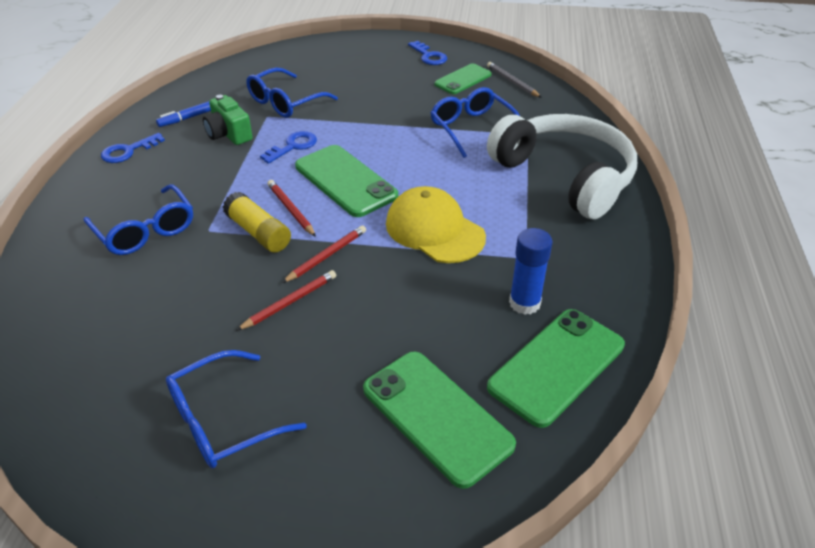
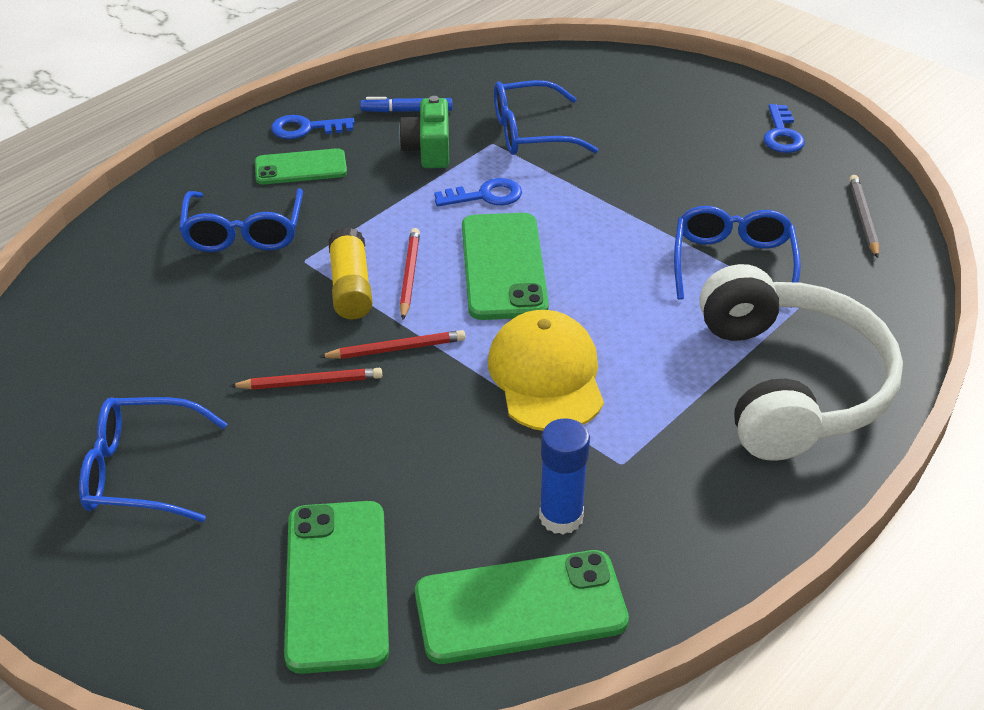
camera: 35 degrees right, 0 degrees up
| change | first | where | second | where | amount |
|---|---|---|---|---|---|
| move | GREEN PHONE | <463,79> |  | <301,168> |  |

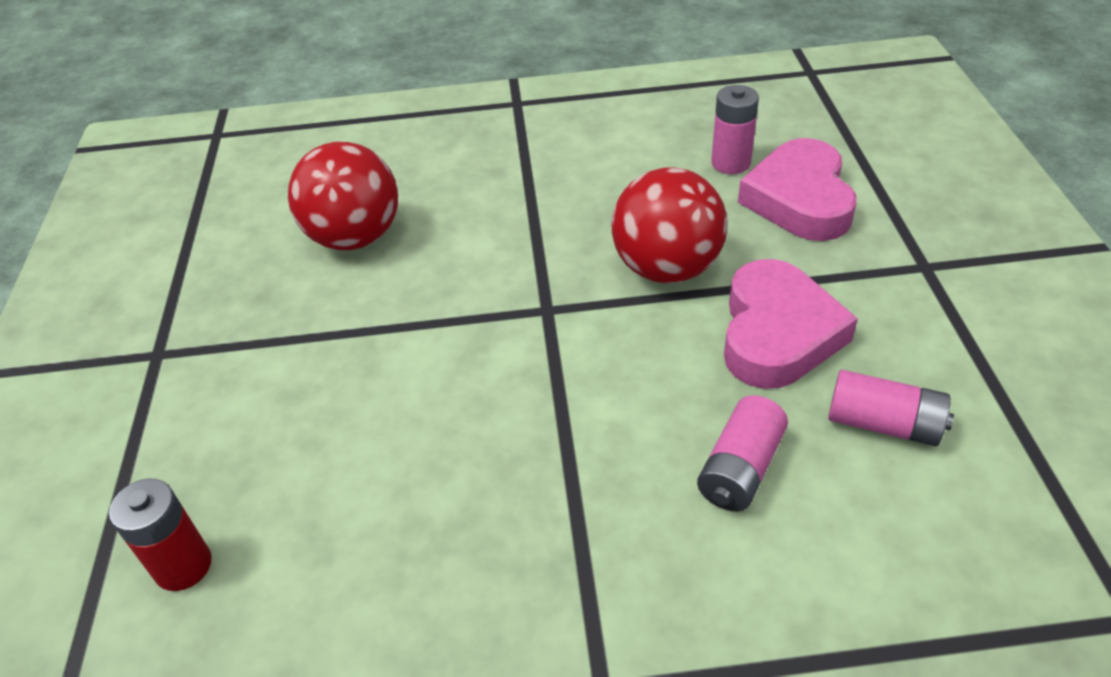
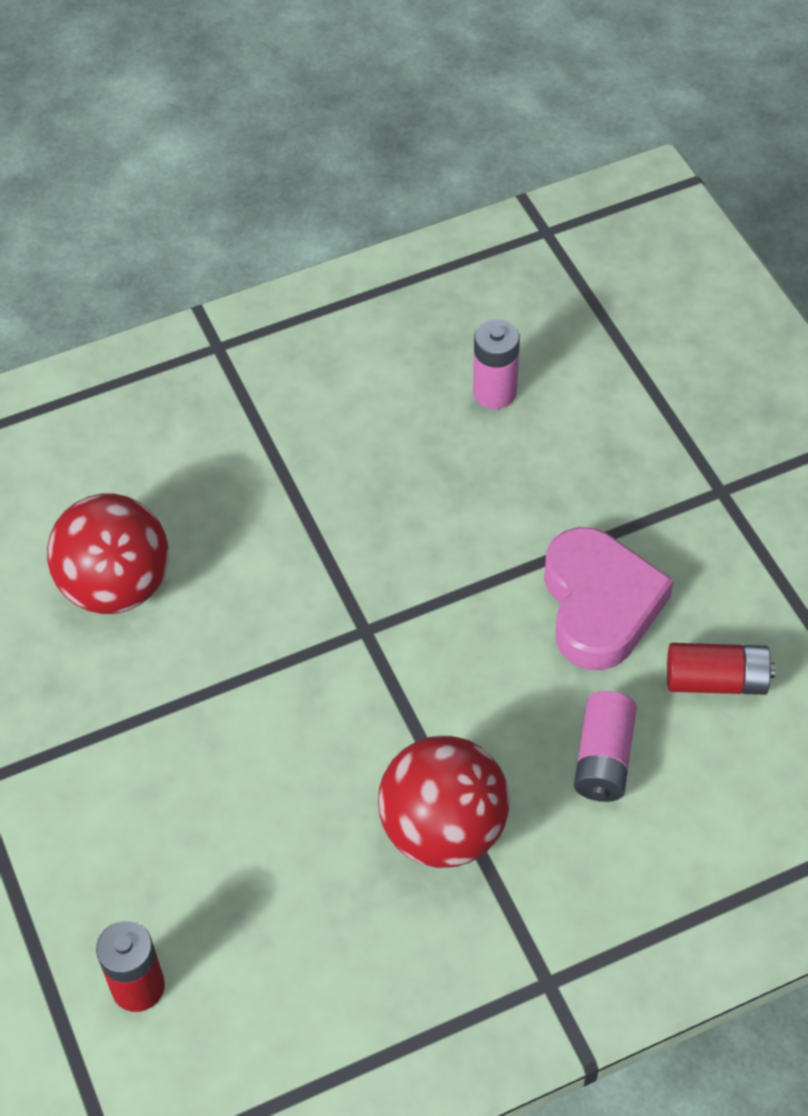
camera: 20 degrees left, 10 degrees up
| change | first | where | second | where | amount |
|---|---|---|---|---|---|
| delete | PINK HEART | <799,199> |  |  |  |
| move | RED BALL | <666,268> |  | <443,830> |  |
| recolor | PINK BATTERY | <883,423> | RED BATTERY | <716,680> |  |

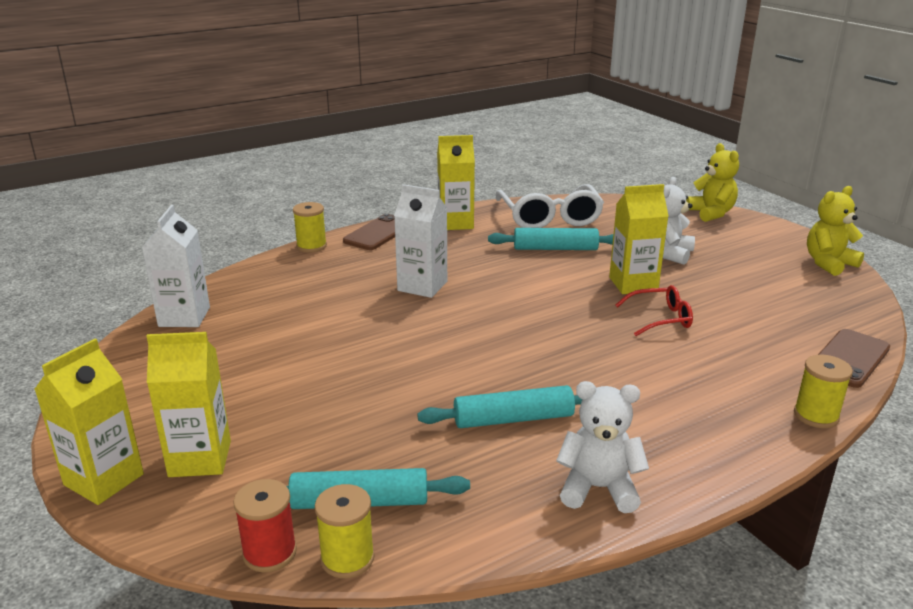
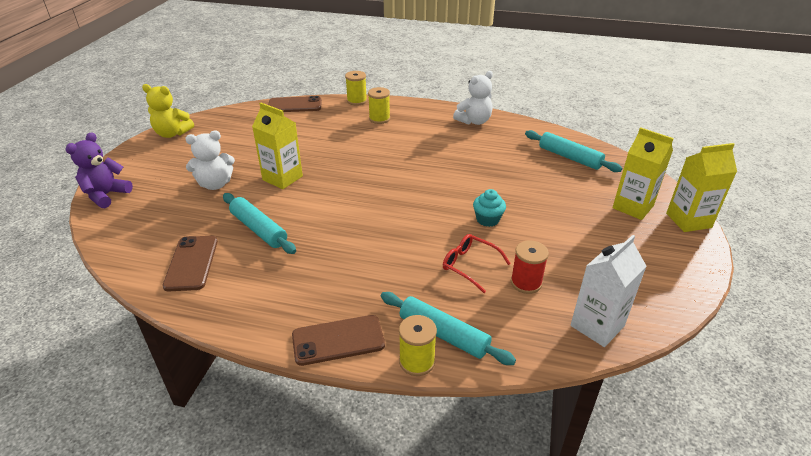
camera: 135 degrees left, 10 degrees up
| change | first | where | second | where | amount |
|---|---|---|---|---|---|
| delete | YELLOW CARTON | <455,223> |  |  |  |
| recolor | YELLOW TEDDY BEAR | <711,213> | PURPLE TEDDY BEAR | <106,195> |  |
| delete | WHITE CARTON | <422,286> |  |  |  |
| replace | WHITE GLASSES | <549,217> | BROWN PHONE | <191,263> |  |
| move | RED GLASSES | <661,318> |  | <469,265> |  |
| rotate | WHITE TEDDY BEAR | <598,488> |  | <474,121> | 90 degrees counterclockwise |
| move | TURQUOISE ROLLING PIN | <513,419> |  | <443,334> |  |
| move | RED SPOOL | <270,553> |  | <526,283> |  |
| move | YELLOW SPOOL | <347,558> |  | <379,119> |  |
| insert |  |  | TURQUOISE CUPCAKE | <487,219> |  |

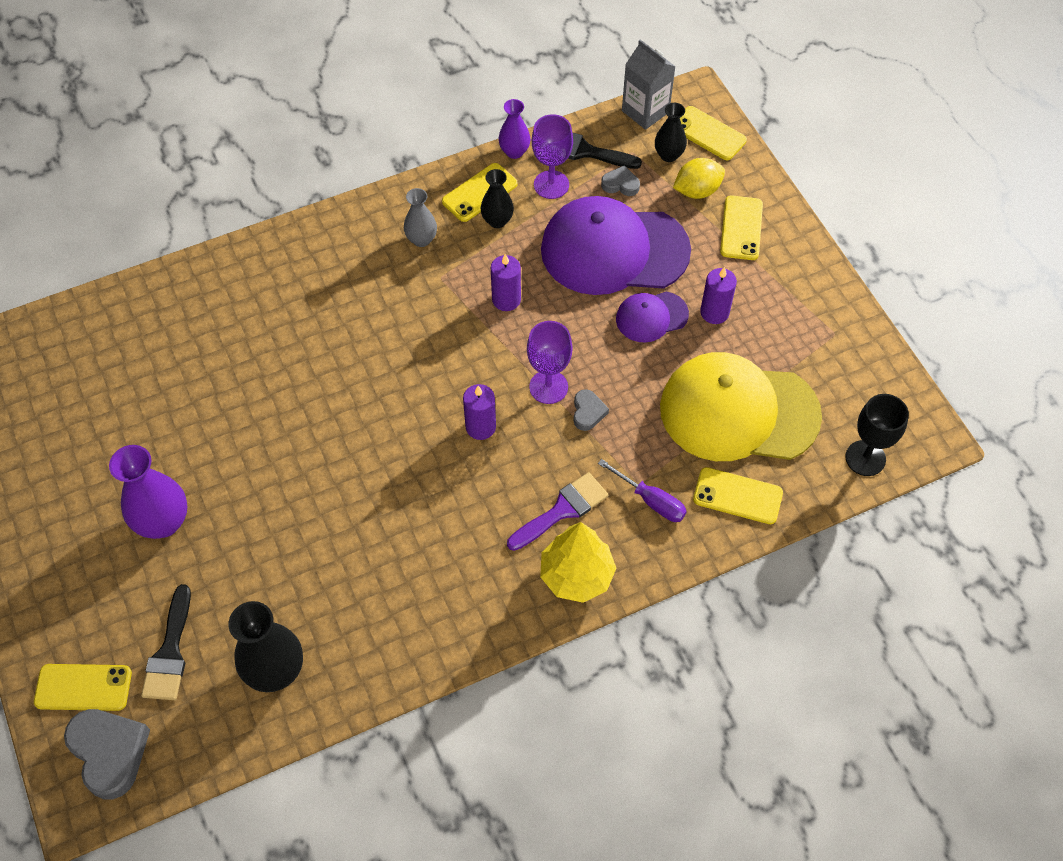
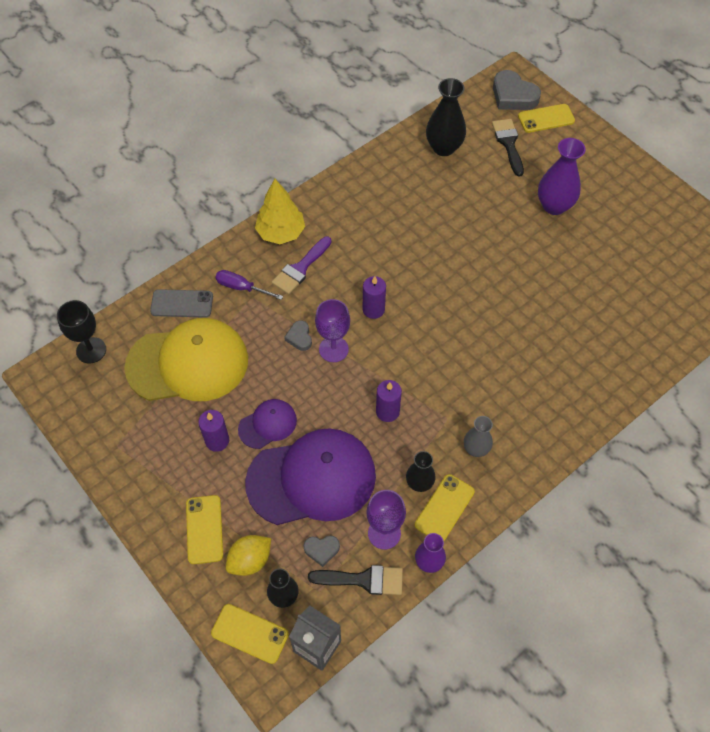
camera: 165 degrees right, 0 degrees up
| change | first | where | second | where | amount |
|---|---|---|---|---|---|
| recolor | YELLOW PHONE | <737,496> | GREY PHONE | <182,304> |  |

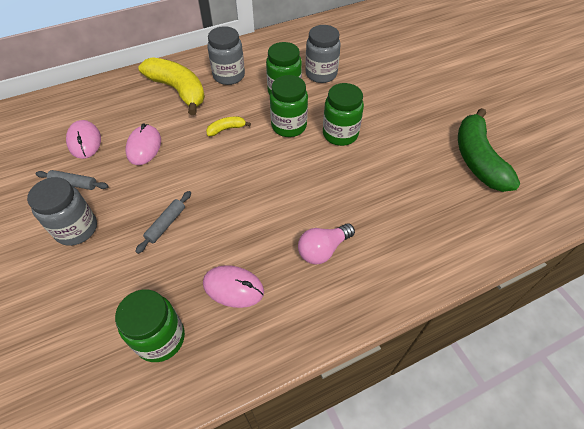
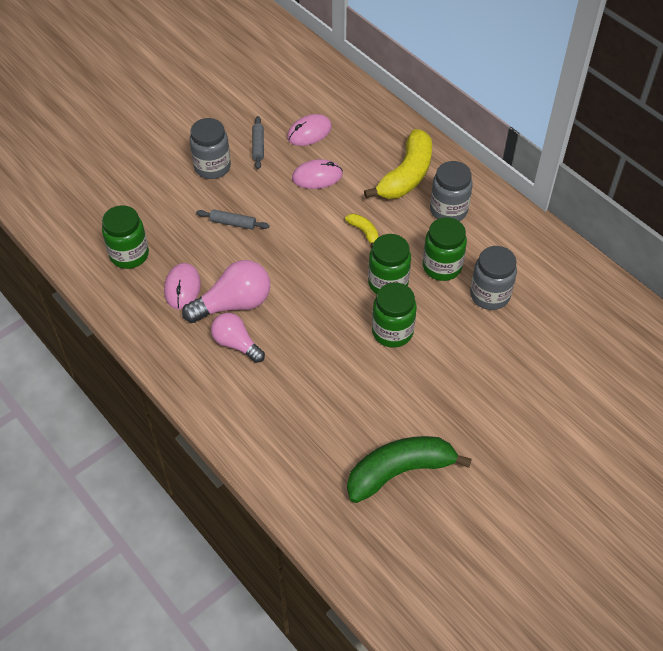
camera: 75 degrees right, 0 degrees up
| change | first | where | second | where | amount |
|---|---|---|---|---|---|
| insert |  |  | PINK LIGHT BULB | <234,304> |  |

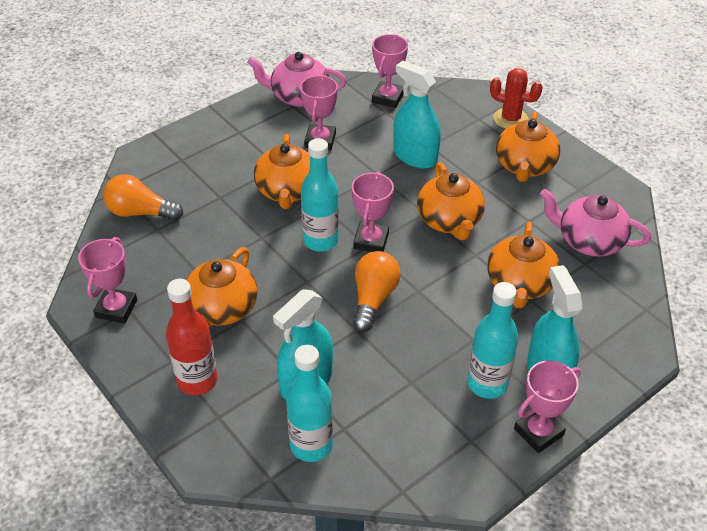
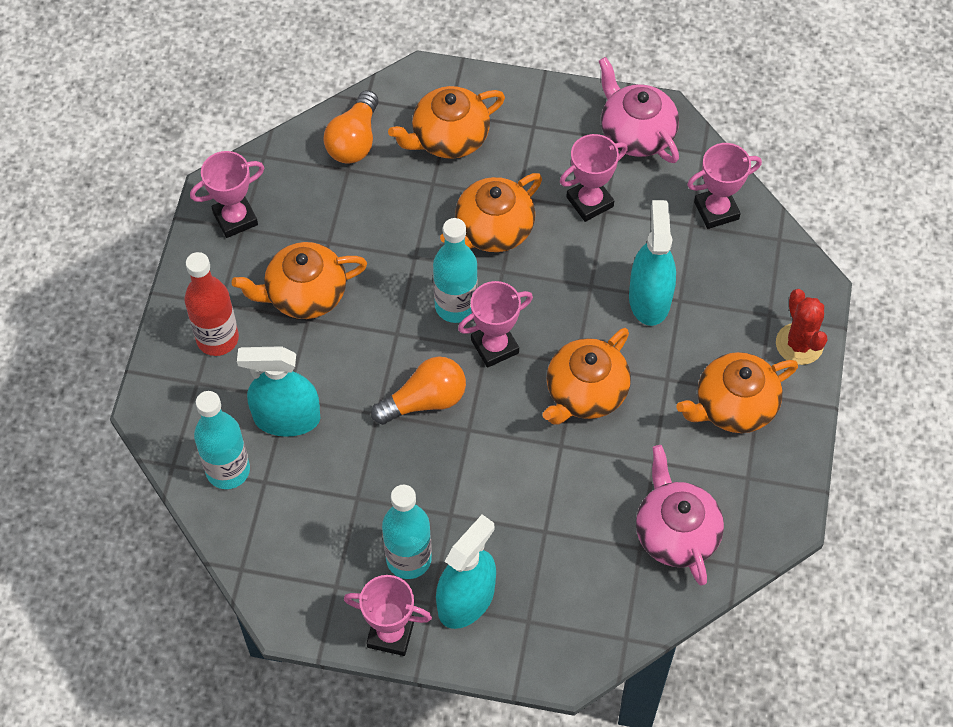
camera: 50 degrees right, 15 degrees up
| change | first | where | second | where | amount |
|---|---|---|---|---|---|
| rotate | ORANGE LIGHT BULB | <140,212> |  | <354,140> | 135 degrees counterclockwise |
| move | ORANGE TEAPOT | <520,284> |  | <449,138> |  |

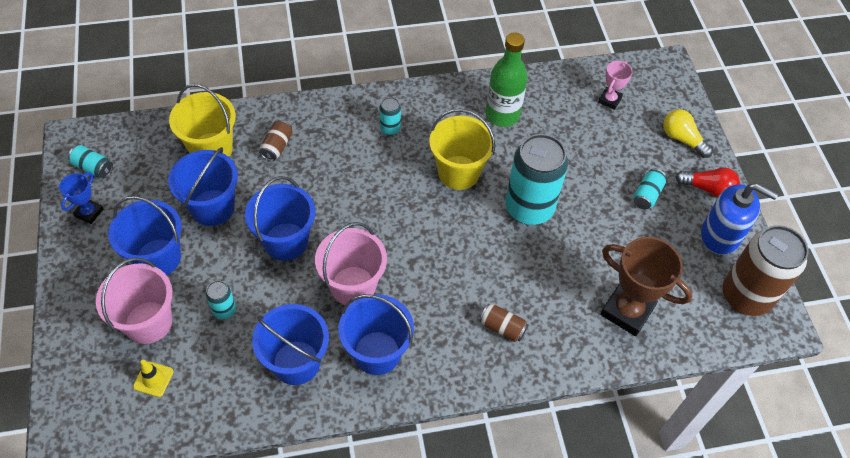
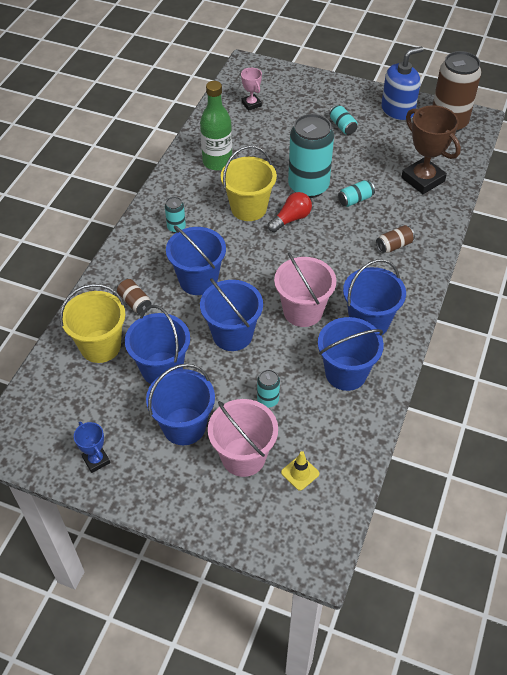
camera: 55 degrees left, 5 degrees down
| change | first | where | second | where | amount |
|---|---|---|---|---|---|
| delete | YELLOW LIGHT BULB | <682,139> |  |  |  |
| move | TURQUOISE CAN | <93,168> |  | <355,199> |  |
| move | RED LIGHT BULB | <708,189> |  | <291,219> |  |
| rotate | BROWN TROPHY | <627,311> |  | <423,179> | 75 degrees clockwise |
| insert |  |  | BLUE BUCKET | <198,280> |  |

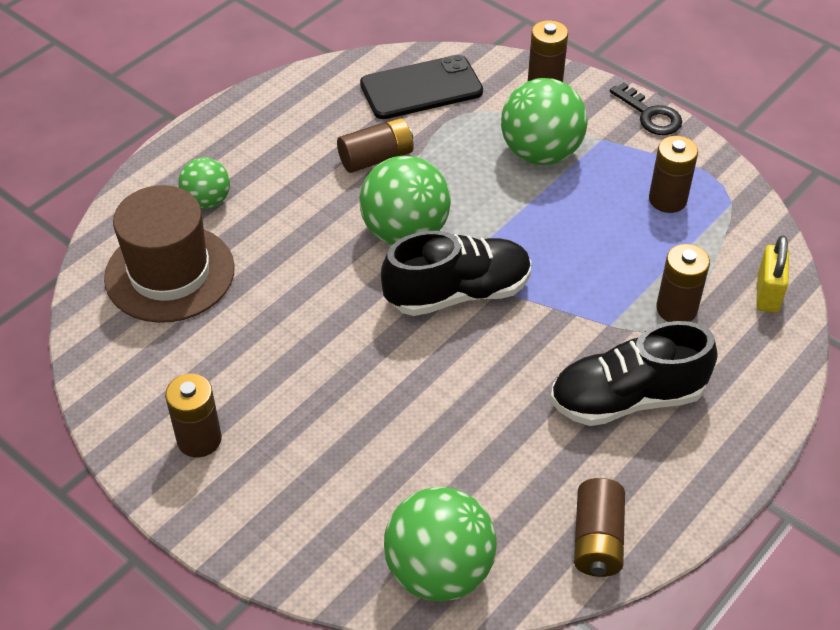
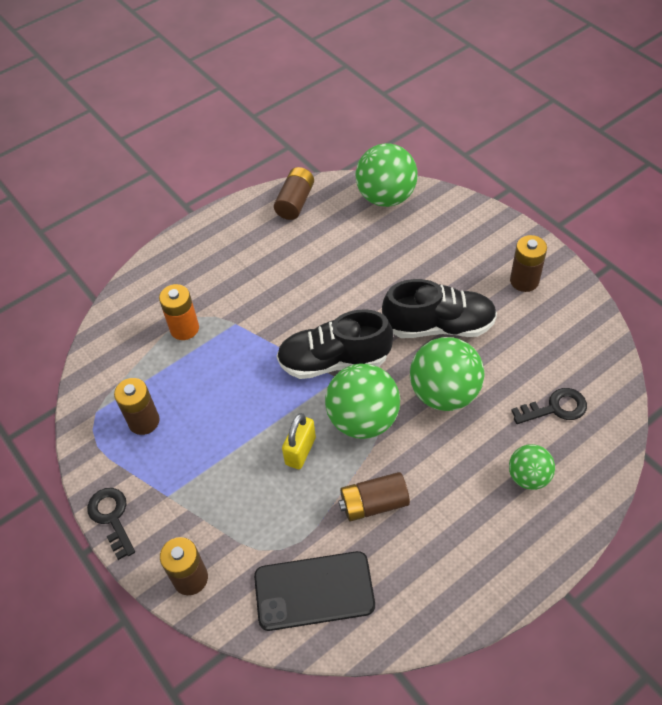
camera: 165 degrees left, 5 degrees up
| change | first | where | second | where | amount |
|---|---|---|---|---|---|
| move | GREEN BALL | <541,153> |  | <444,393> |  |
| replace | BROWN HAT | <169,273> | BLACK KEY | <555,408> |  |
| move | YELLOW PADLOCK | <767,294> |  | <300,451> |  |
| recolor | BROWN BATTERY | <676,309> | ORANGE BATTERY | <184,328> |  |
| move | BLACK SHOE | <627,399> |  | <439,326> |  |

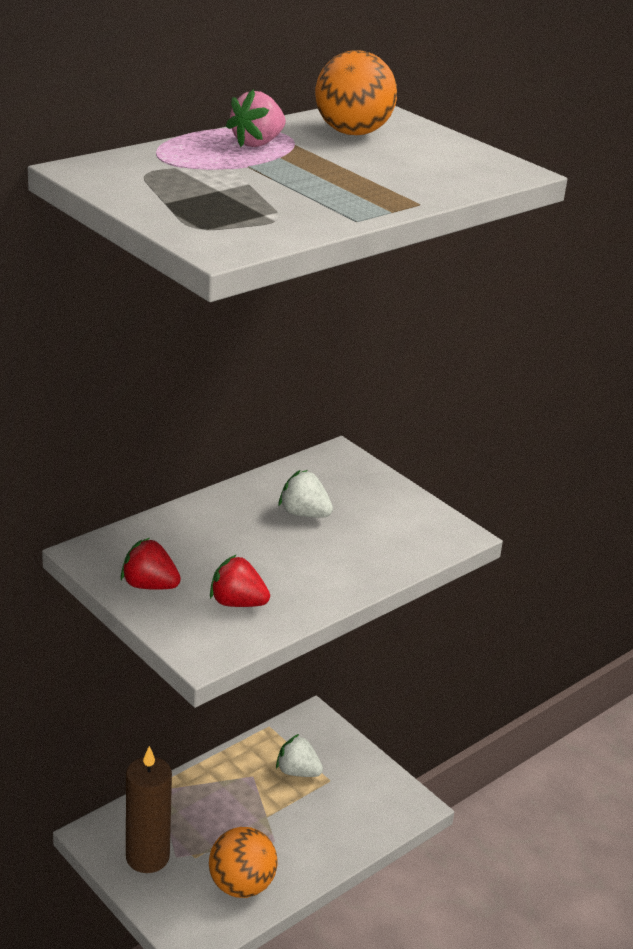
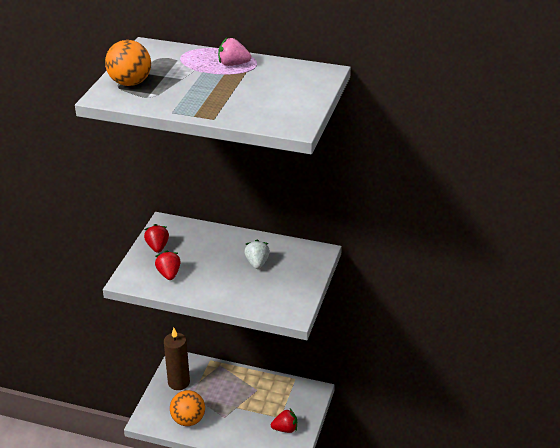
camera: 60 degrees right, 5 degrees up
| change | first | where | second | where | amount |
|---|---|---|---|---|---|
| move | ORANGE BALL | <352,133> |  | <130,83> |  |
| delete | WHITE STRAWBERRY | <297,772> |  |  |  |
| insert |  |  | RED STRAWBERRY | <285,429> |  |

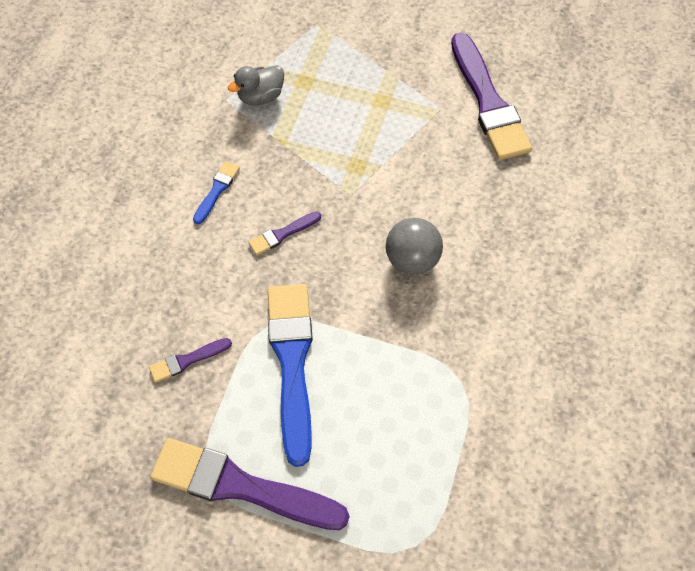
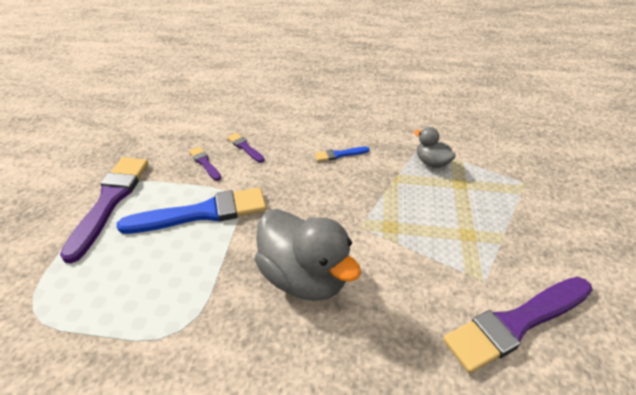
camera: 80 degrees right, 20 degrees down
| change | first | where | second | where | amount |
|---|---|---|---|---|---|
| rotate | BLUE BRUSH | <217,190> |  | <339,154> | 150 degrees clockwise |
| move | PURPLE BRUSH | <282,234> |  | <245,147> |  |
| replace | GREY BALL | <412,259> | GREY DUCK | <304,277> |  |

